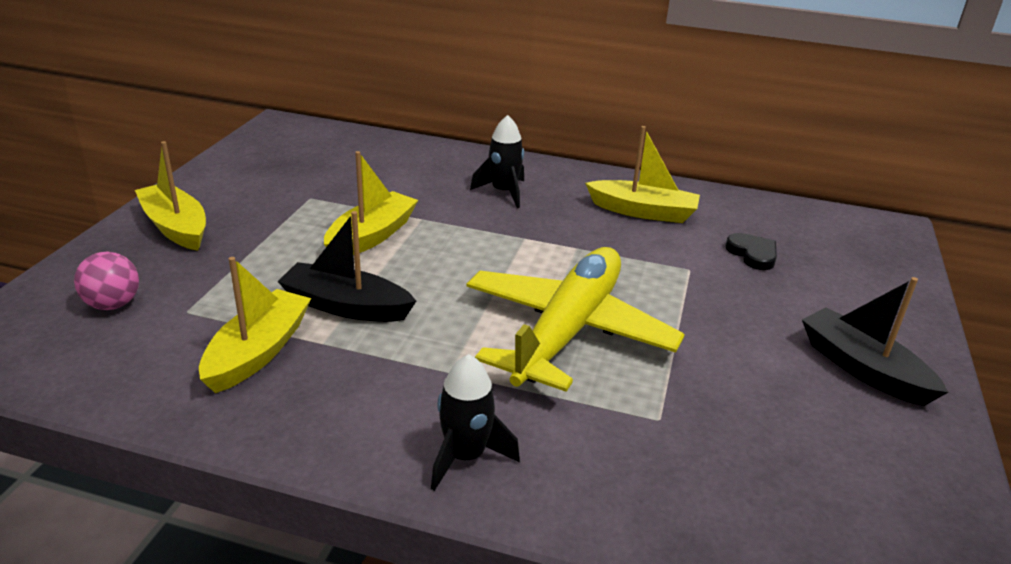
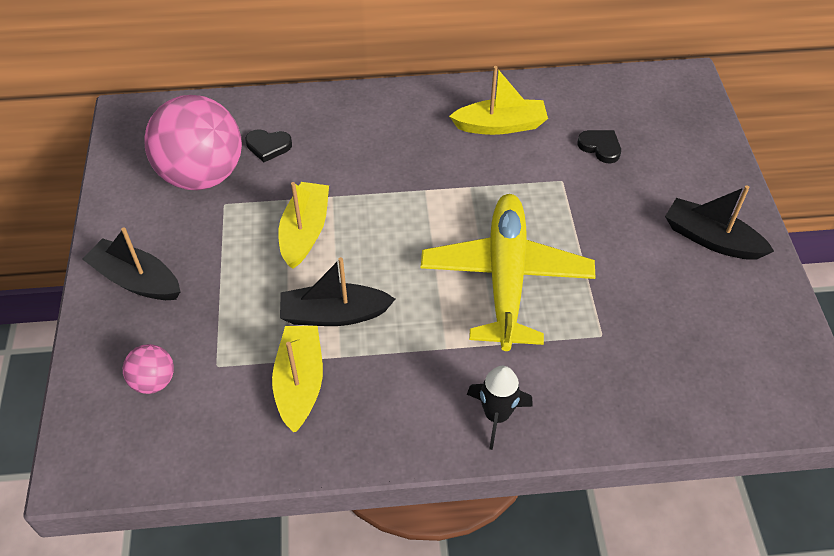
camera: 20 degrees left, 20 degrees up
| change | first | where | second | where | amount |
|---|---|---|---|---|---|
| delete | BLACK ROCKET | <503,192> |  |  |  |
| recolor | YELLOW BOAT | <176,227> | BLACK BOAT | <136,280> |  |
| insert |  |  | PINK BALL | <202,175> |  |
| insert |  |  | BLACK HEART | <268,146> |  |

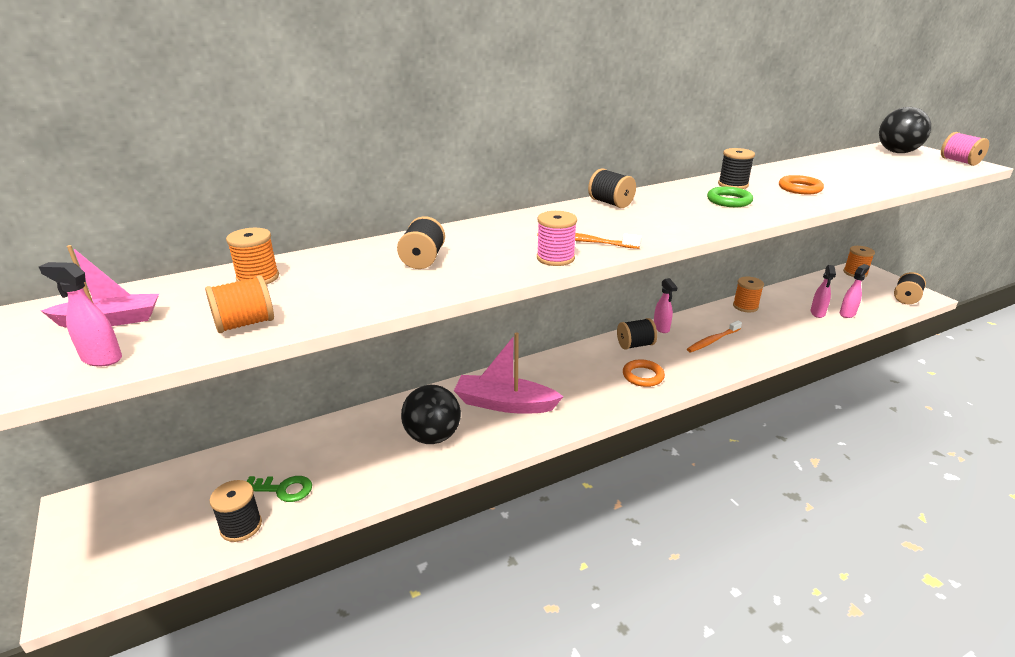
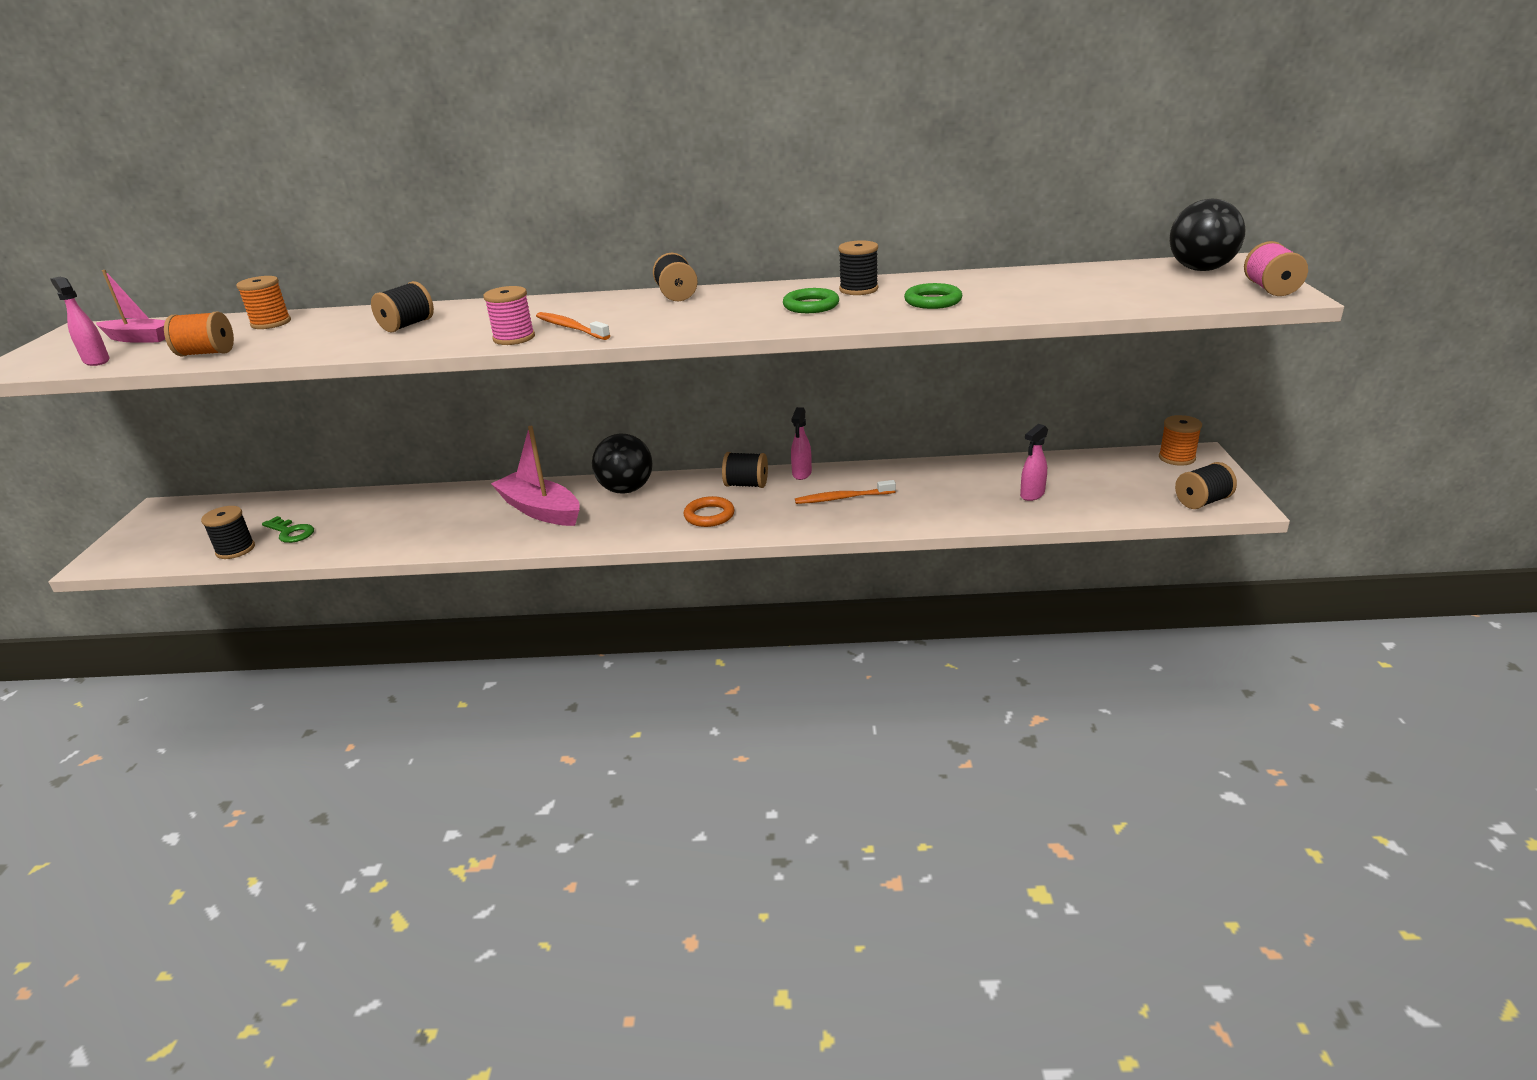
camera: 30 degrees right, 0 degrees up
| change | first | where | second | where | amount |
|---|---|---|---|---|---|
| recolor | ORANGE RING | <800,188> | GREEN RING | <933,301> |  |
| delete | PINK SPRAY BOTTLE | <847,314> |  |  |  |
| delete | ORANGE SPOOL | <745,306> |  |  |  |
| move | BLACK BALL | <432,437> |  | <626,490> |  |

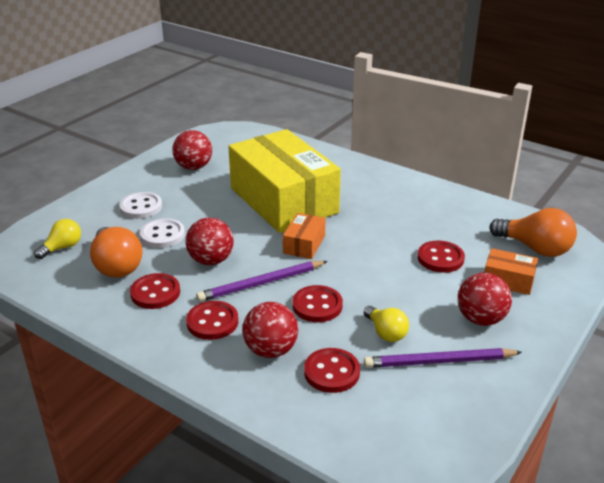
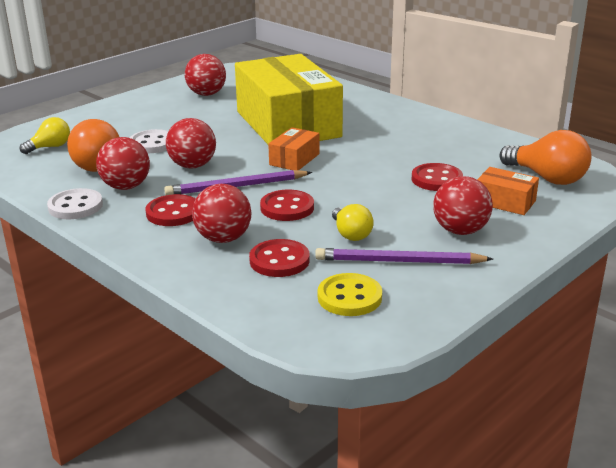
camera: 10 degrees right, 5 degrees down
| change | first | where | second | where | amount |
|---|---|---|---|---|---|
| move | WHITE BUTTON | <141,207> |  | <75,206> |  |
| replace | RED BUTTON | <155,293> | RED BALL | <126,187> |  |
| insert |  |  | YELLOW BUTTON | <349,297> |  |

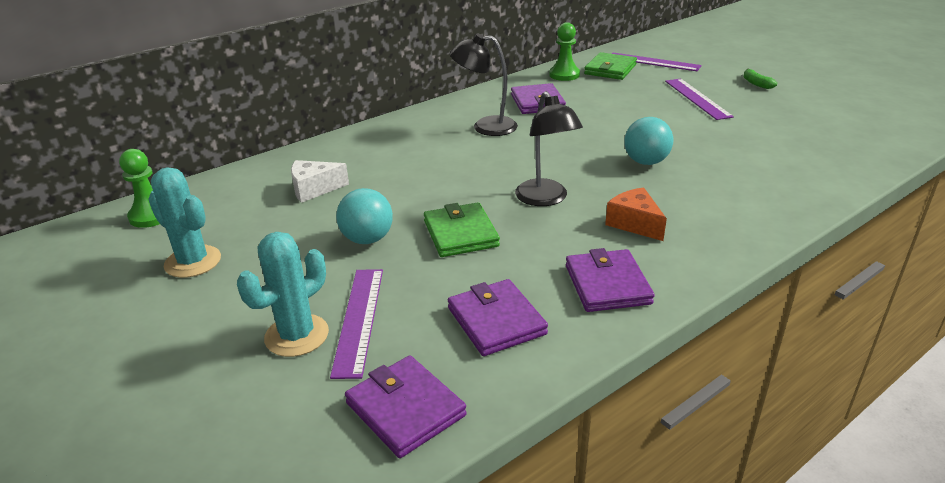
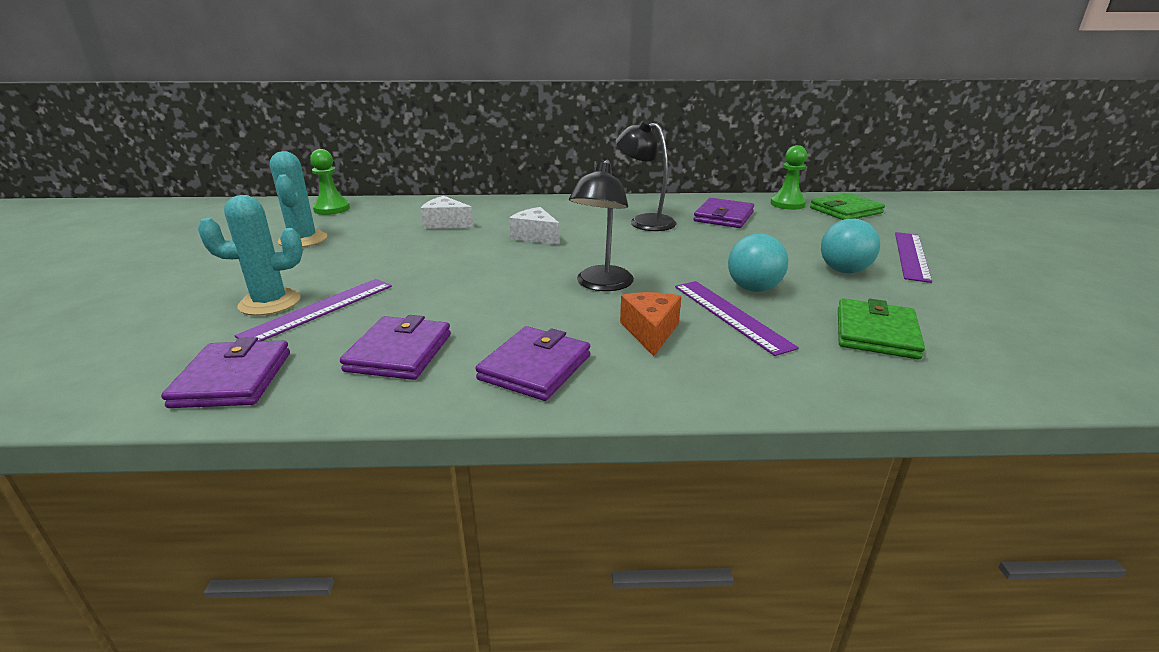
camera: 35 degrees right, 5 degrees down
| change | first | where | second | where | amount |
|---|---|---|---|---|---|
| move | PURPLE RULER | <653,62> |  | <730,315> |  |
| delete | GREEN BANANA | <756,84> |  |  |  |
| move | TURQUOISE BALL | <367,239> |  | <844,271> |  |
| move | GREEN WALLET | <460,233> |  | <876,333> |  |
| insert |  |  | WHITE CHEESE | <535,236> |  |

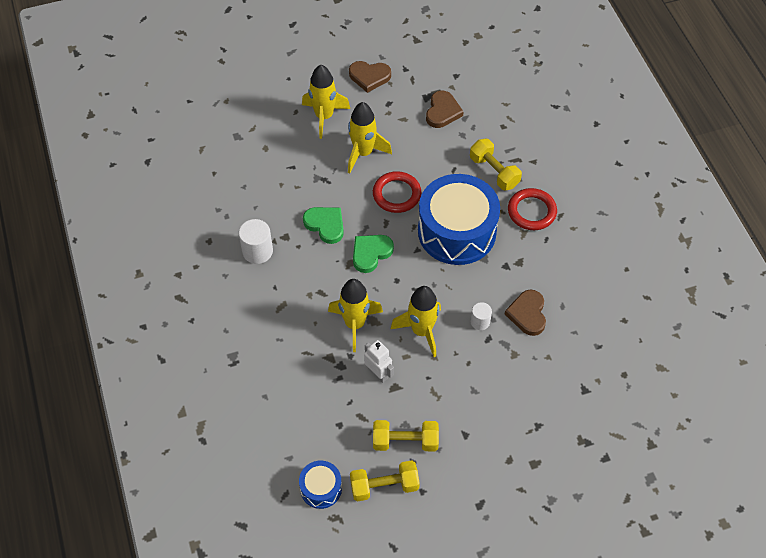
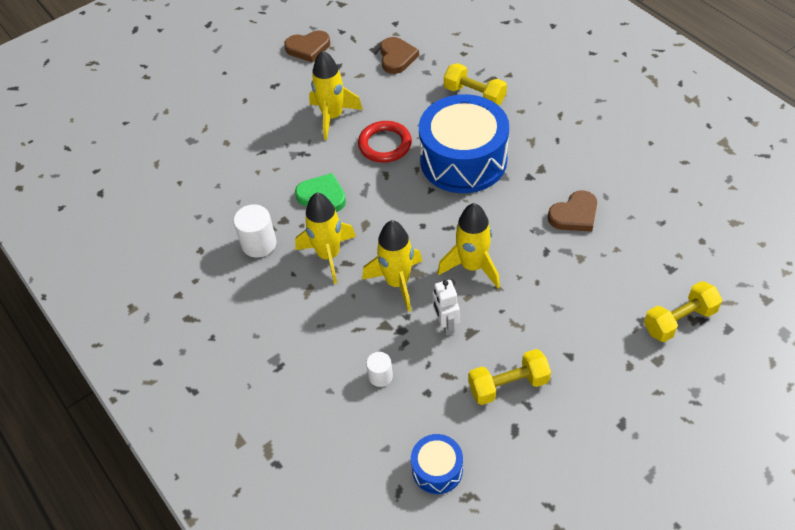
camera: 15 degrees left, 5 degrees down
| change | first | where | second | where | amount |
|---|---|---|---|---|---|
| move | YELLOW ROCKET | <324,116> |  | <329,255> |  |
| delete | RED RING | <531,211> |  |  |  |
| delete | GREEN HEART | <371,253> |  |  |  |
| rotate | BROWN HEART | <527,314> |  | <574,215> | 105 degrees counterclockwise |
| move | WHITE CYLINDER | <480,322> |  | <380,376> |  |
| rotate | WHITE ROBOT | <378,373> |  | <446,324> | 135 degrees counterclockwise |
| move | YELLOW DUMBBELL | <384,486> |  | <679,320> |  |

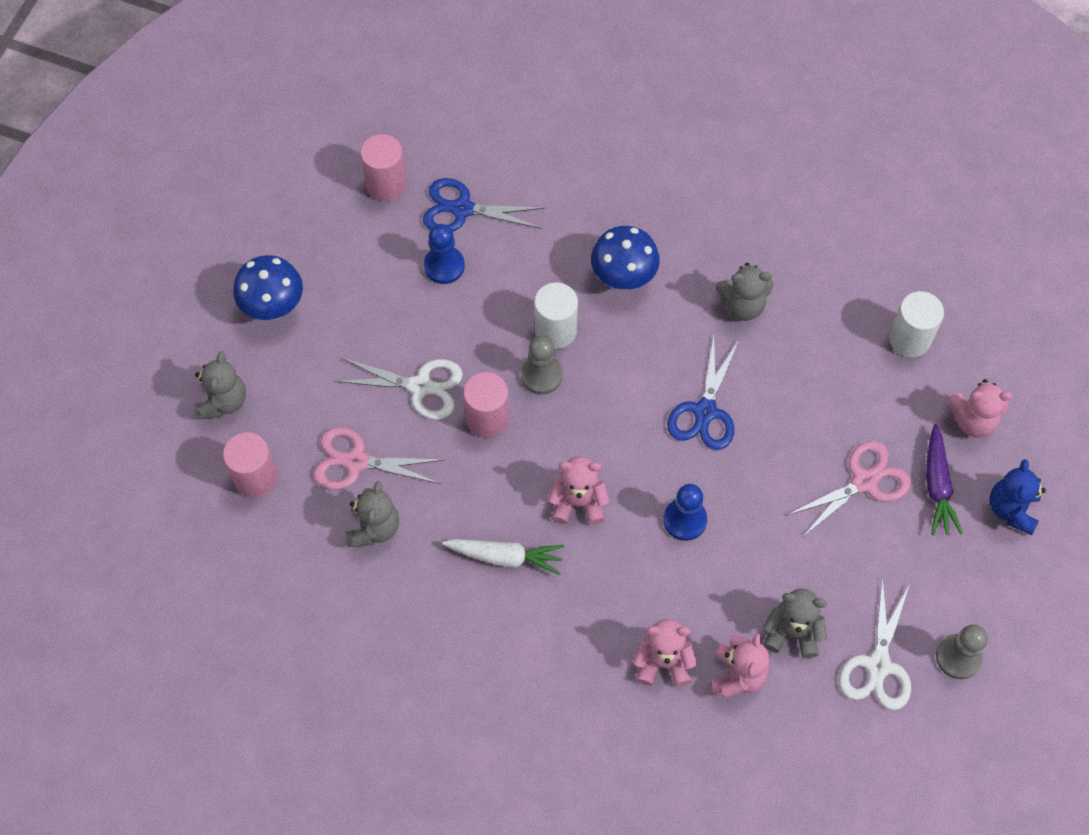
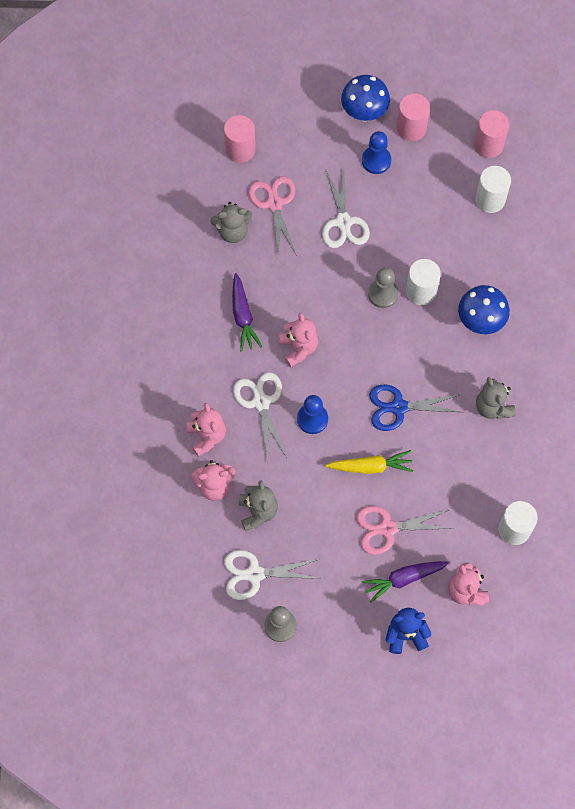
camera: 70 degrees right, 5 degrees up
| change | first | where | second | where | amount |
|---|---|---|---|---|---|
| replace | BLUE SCISSORS | <462,209> | WHITE CYLINDER | <490,199> |  |
| move | BLUE PAWN | <444,266> |  | <376,160> |  |
| delete | GREY TEDDY BEAR | <223,401> |  |  |  |
| move | PINK CYLINDER | <487,418> |  | <411,128> |  |
| rotate | PINK SCISSORS | <864,481> |  | <387,528> | 135 degrees clockwise |
| recolor | WHITE CARROT | <505,557> | PURPLE CARROT | <243,316> |  |
| insert |  |  | WHITE SCISSORS | <261,402> |  |
| insert |  |  | YELLOW CARROT | <371,466> |  |

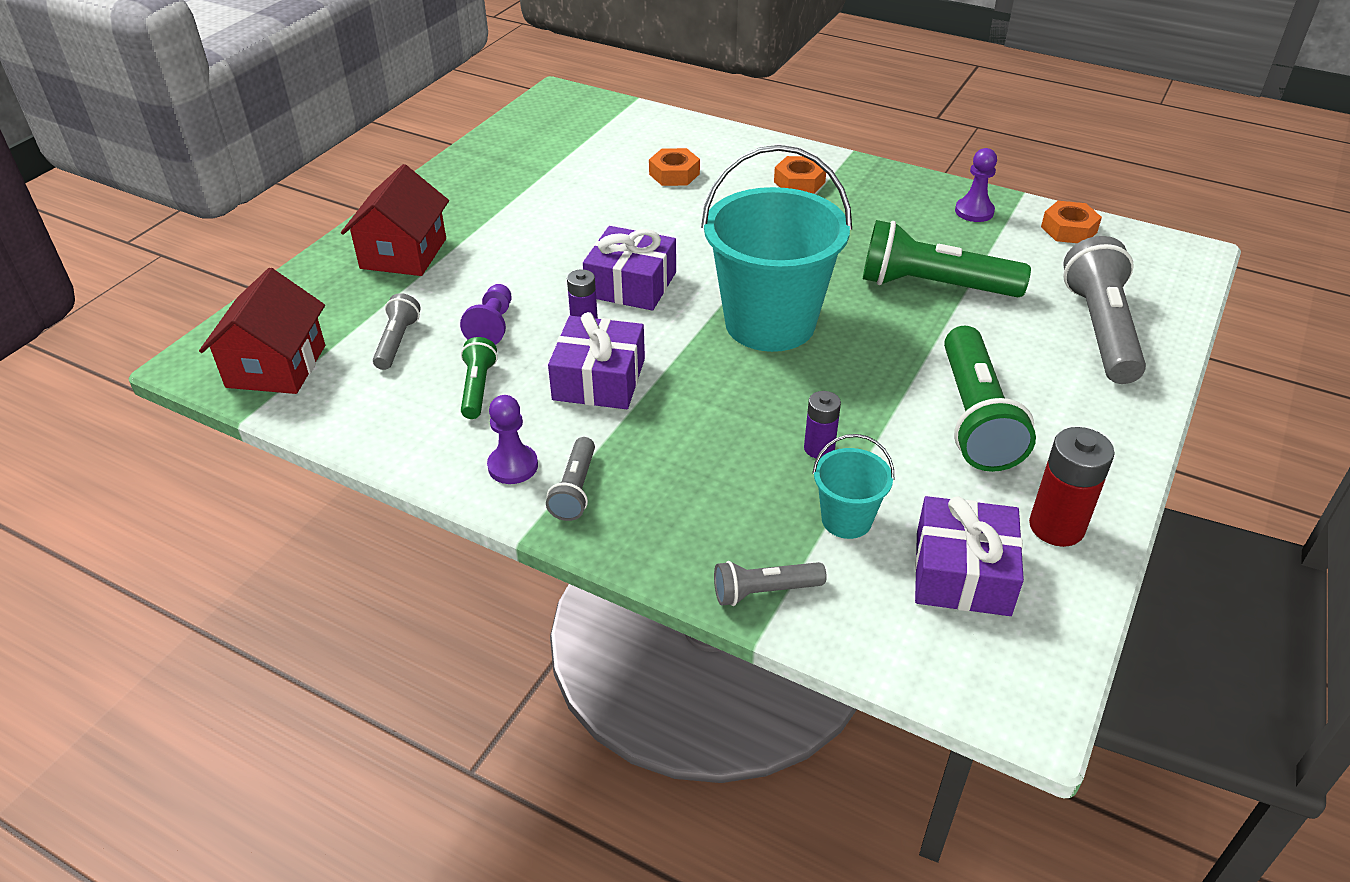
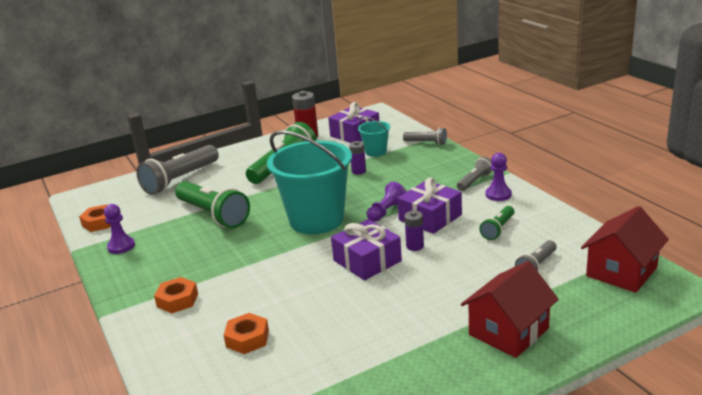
camera: 145 degrees left, 15 degrees down
| change | first | where | second | where | amount |
|---|---|---|---|---|---|
| move | PURPLE PAWN | <492,326> |  | <387,212> |  |

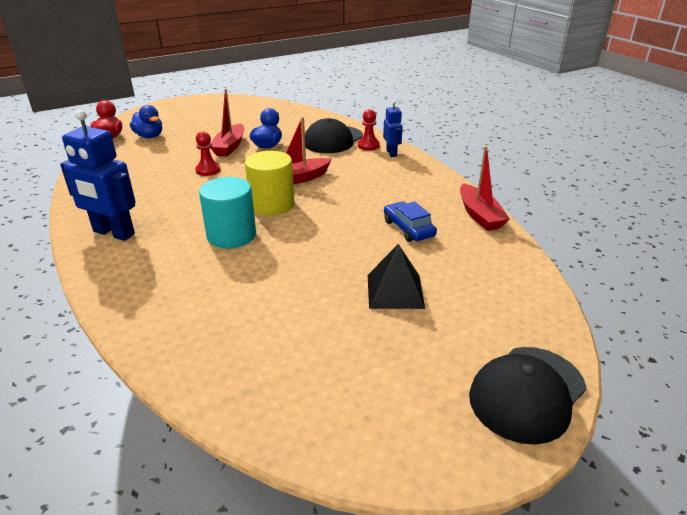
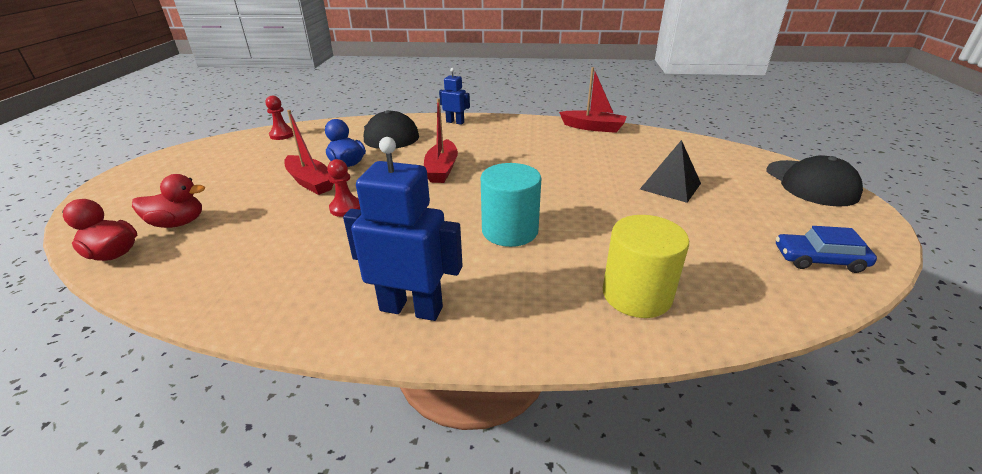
camera: 55 degrees left, 0 degrees up
| change | first | where | second | where | amount |
|---|---|---|---|---|---|
| recolor | BLUE DUCK | <149,136> | RED DUCK | <178,223> |  |
| move | RED PAWN | <368,146> |  | <282,135> |  |
| rotate | BLUE ROBOT | <113,233> |  | <411,308> | 135 degrees counterclockwise |
| move | YELLOW CYLINDER | <272,205> |  | <636,295> |  |
| move | BLUE CAR | <408,228> |  | <819,259> |  |

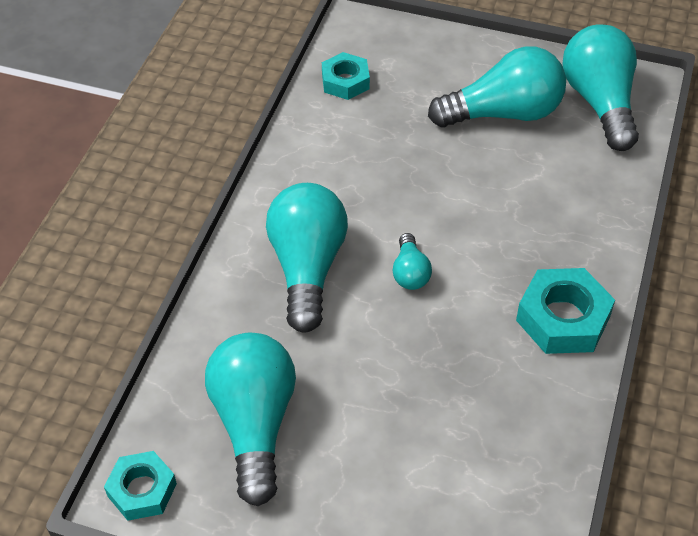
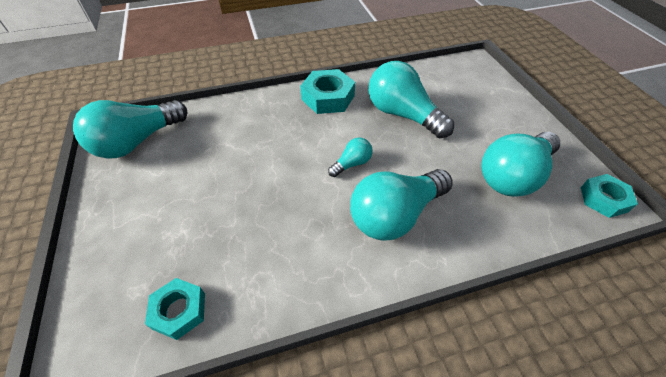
camera: 125 degrees left, 0 degrees up
| change | first | where | second | where | amount |
|---|---|---|---|---|---|
| move | TURQUOISE LIGHT BULB | <503,113> |  | <402,115> |  |

